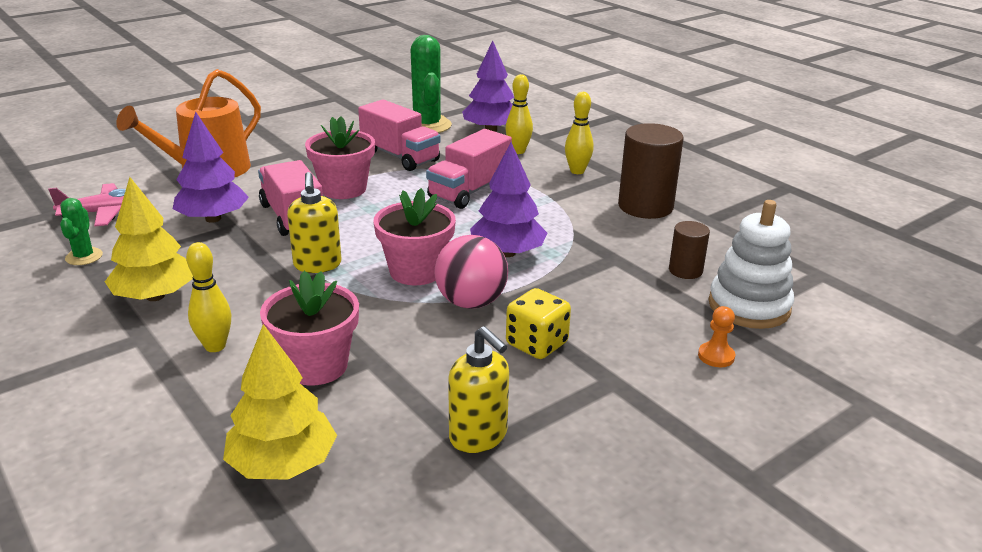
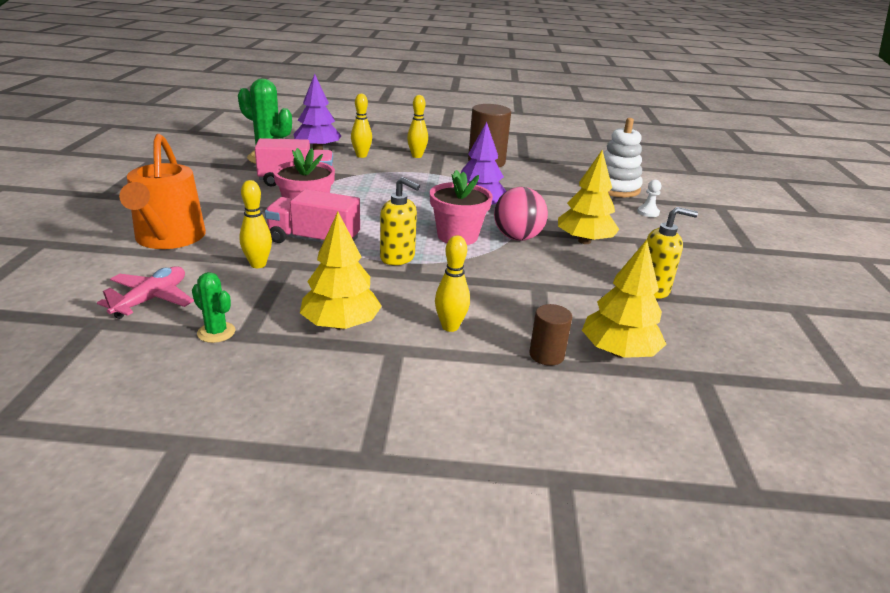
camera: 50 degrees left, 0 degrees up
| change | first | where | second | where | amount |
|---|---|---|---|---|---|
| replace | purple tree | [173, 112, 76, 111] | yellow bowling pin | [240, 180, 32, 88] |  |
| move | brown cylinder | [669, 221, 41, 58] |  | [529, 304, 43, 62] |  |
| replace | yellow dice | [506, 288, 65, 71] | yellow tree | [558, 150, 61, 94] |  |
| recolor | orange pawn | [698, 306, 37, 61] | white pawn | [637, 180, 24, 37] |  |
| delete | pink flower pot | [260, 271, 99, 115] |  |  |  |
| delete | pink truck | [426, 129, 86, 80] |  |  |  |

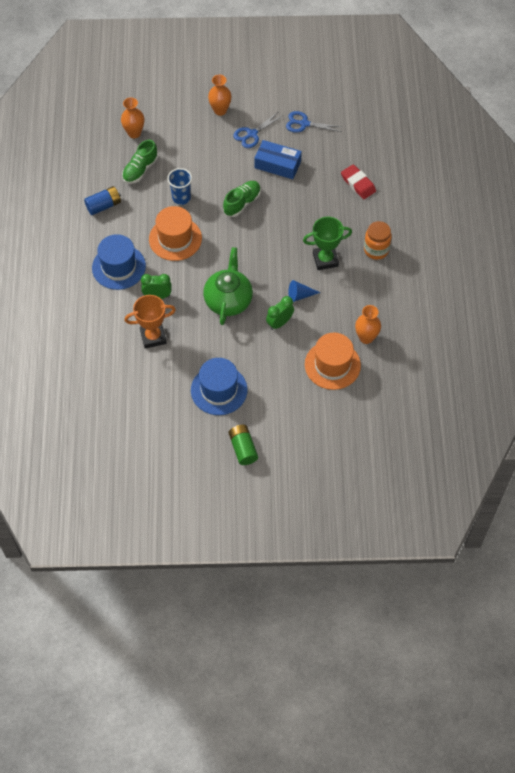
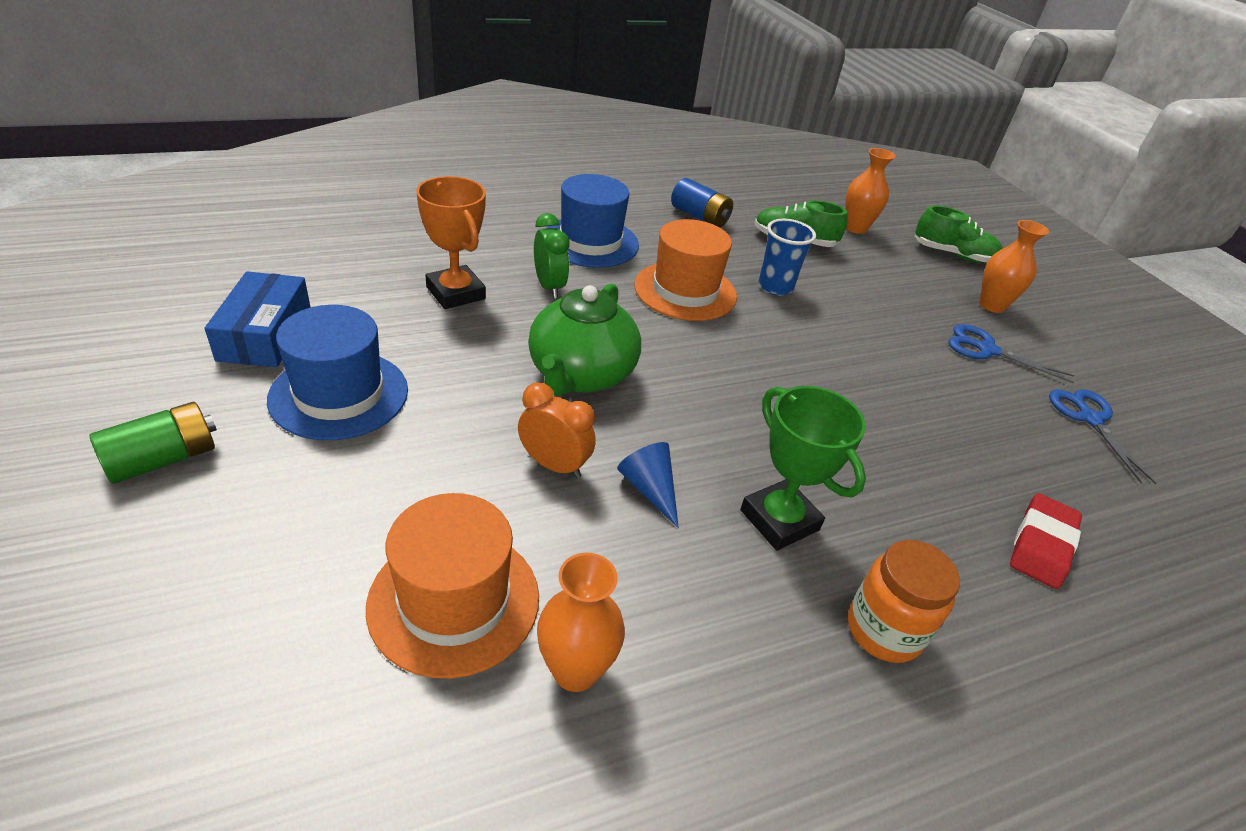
camera: 65 degrees right, 20 degrees down
| change | first | where | second | where | amount |
|---|---|---|---|---|---|
| move | blue box | [255, 140, 47, 39] |  | [204, 271, 107, 96] |  |
| recolor | green clock | [266, 296, 28, 34] | orange clock | [518, 382, 78, 96] |  |
| rotate | green teapot | [203, 247, 50, 78] |  | [528, 283, 113, 113] | 120 degrees clockwise |
| move | green shoe | [223, 181, 38, 36] |  | [914, 205, 89, 58] |  |

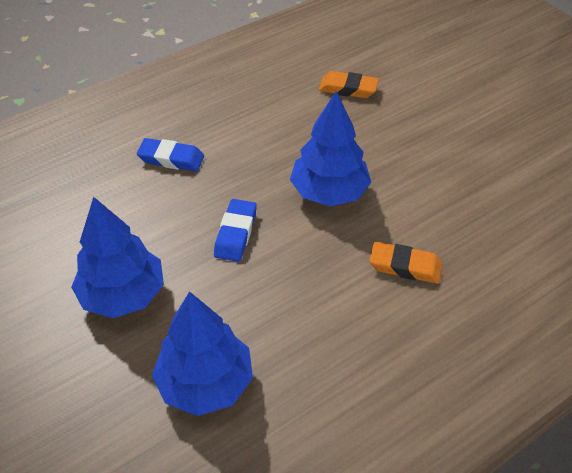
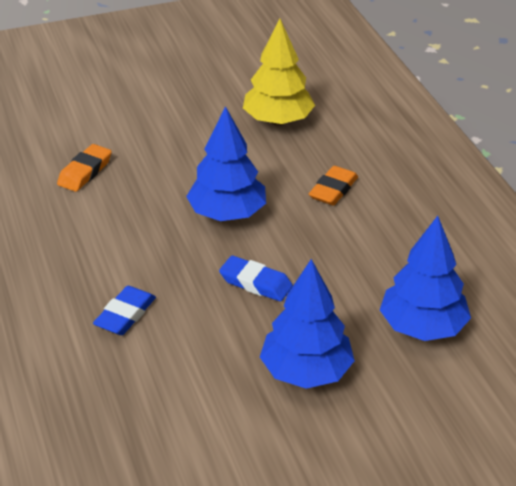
camera: 75 degrees left, 10 degrees down
| change | first | where | second | where | amount |
|---|---|---|---|---|---|
| insert |  |  | yellow tree | [243, 19, 72, 107] |  |

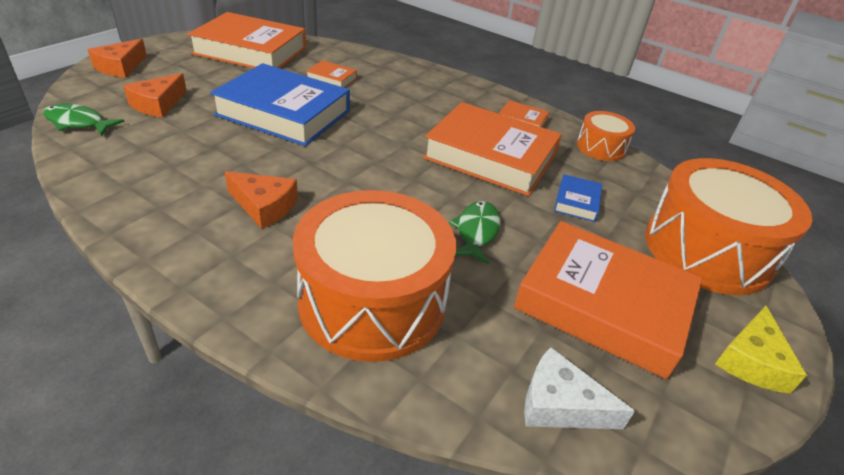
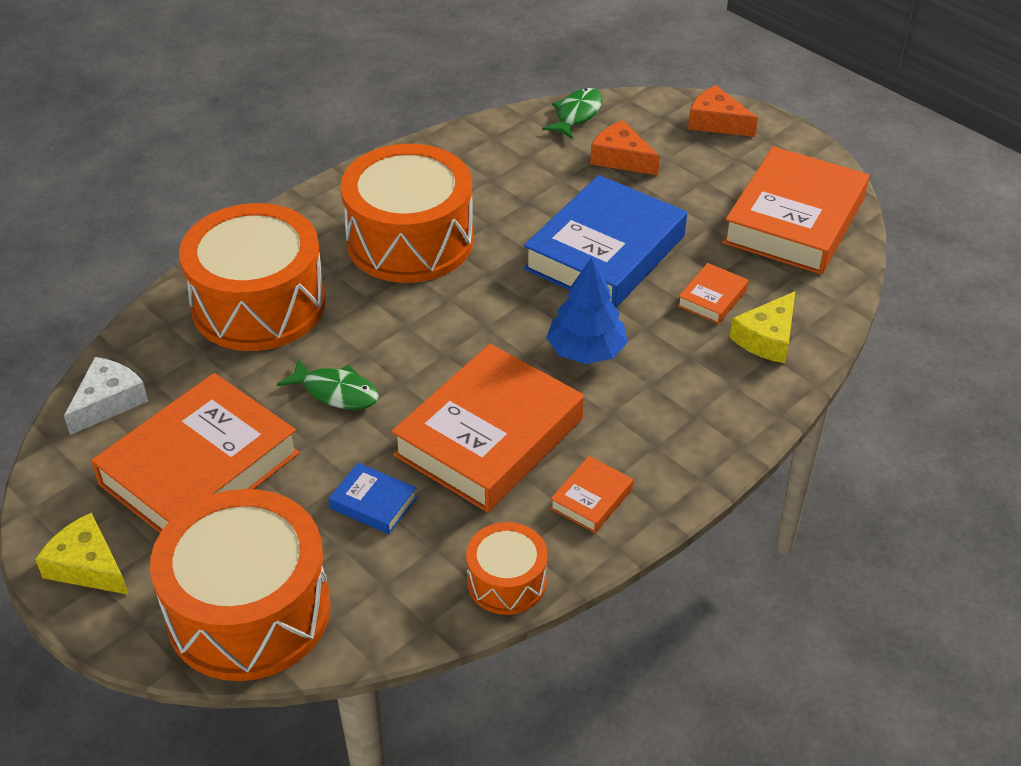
camera: 105 degrees right, 5 degrees up
| change | first | where | second | where | amount |
|---|---|---|---|---|---|
| replace | orange cheese | [225, 171, 73, 58] | orange drum | [340, 144, 133, 139] |  |
| insert |  |  | blue tree | [546, 258, 82, 106] |  |
| insert |  |  | yellow cheese | [729, 291, 66, 72] |  |

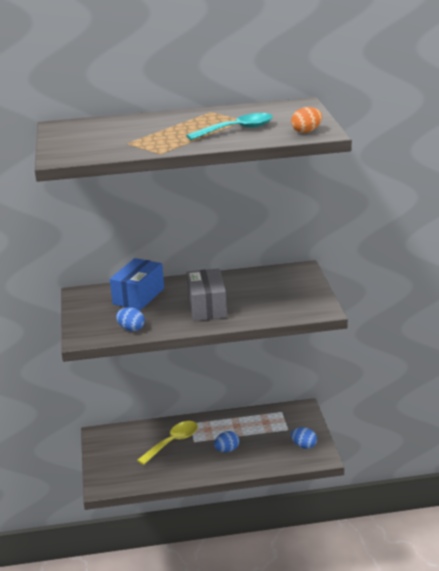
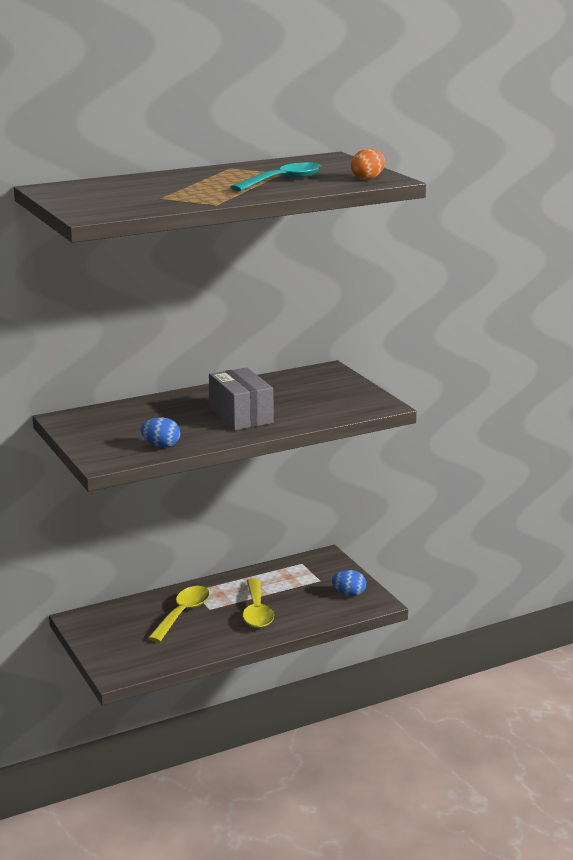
camera: 20 degrees left, 5 degrees down
| change | first | where | second | where | amount |
|---|---|---|---|---|---|
| replace | blue egg | [214, 431, 25, 21] | yellow spoon | [243, 578, 31, 50] |  |
| delete | blue box | [110, 258, 54, 52] |  |  |  |

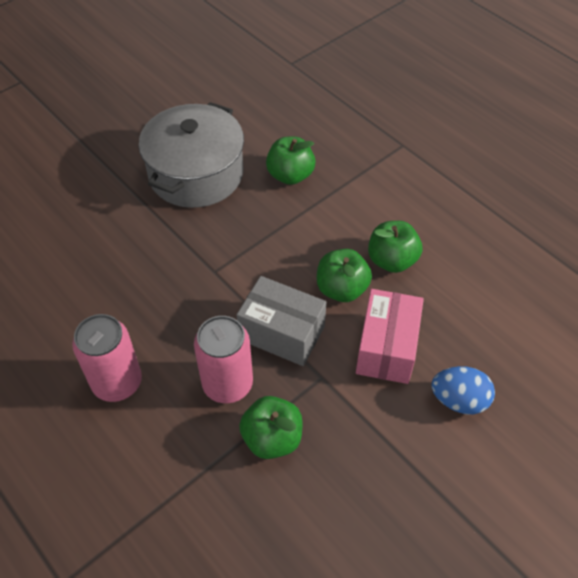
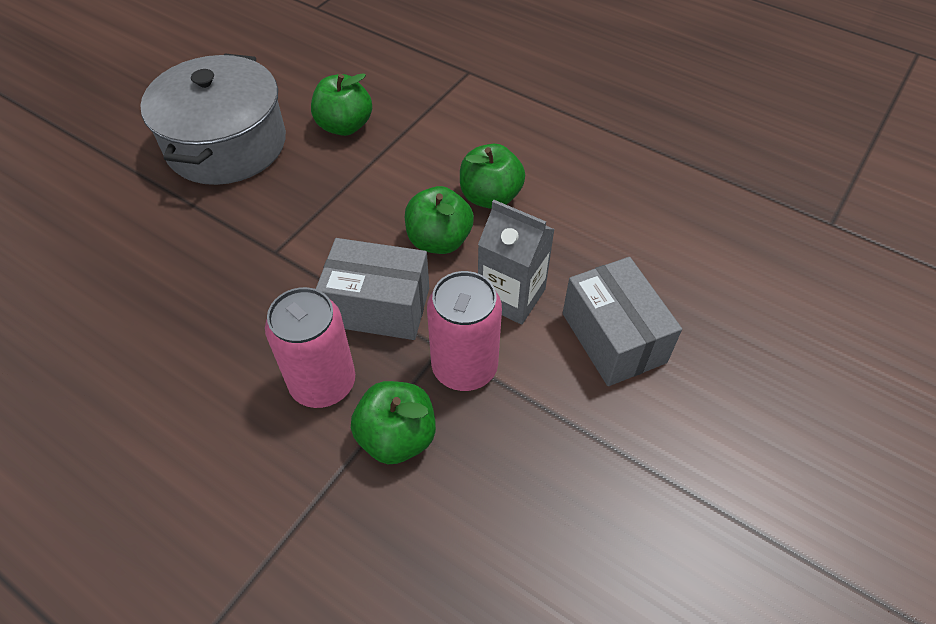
camera: 15 degrees left, 0 degrees up
| change | first | where | second | where | amount |
|---|---|---|---|---|---|
| move | pink can | [72, 314, 70, 88] |  | [427, 271, 75, 120] |  |
| replace | pink box | [356, 289, 68, 95] | grey carton | [478, 200, 77, 125] |  |
| replace | blue egg | [431, 366, 64, 48] | grey box | [563, 257, 119, 129] |  |

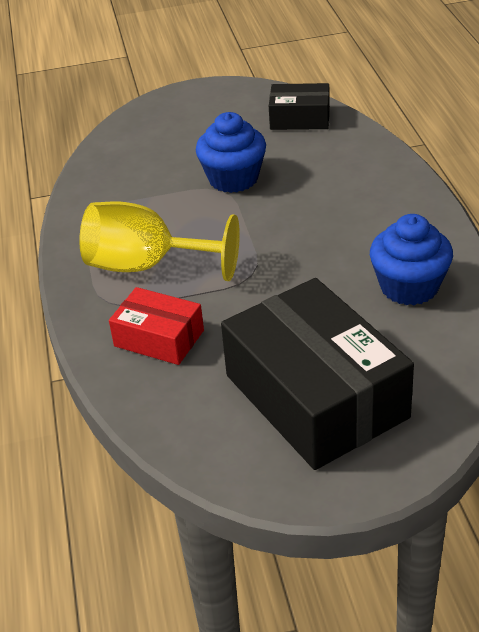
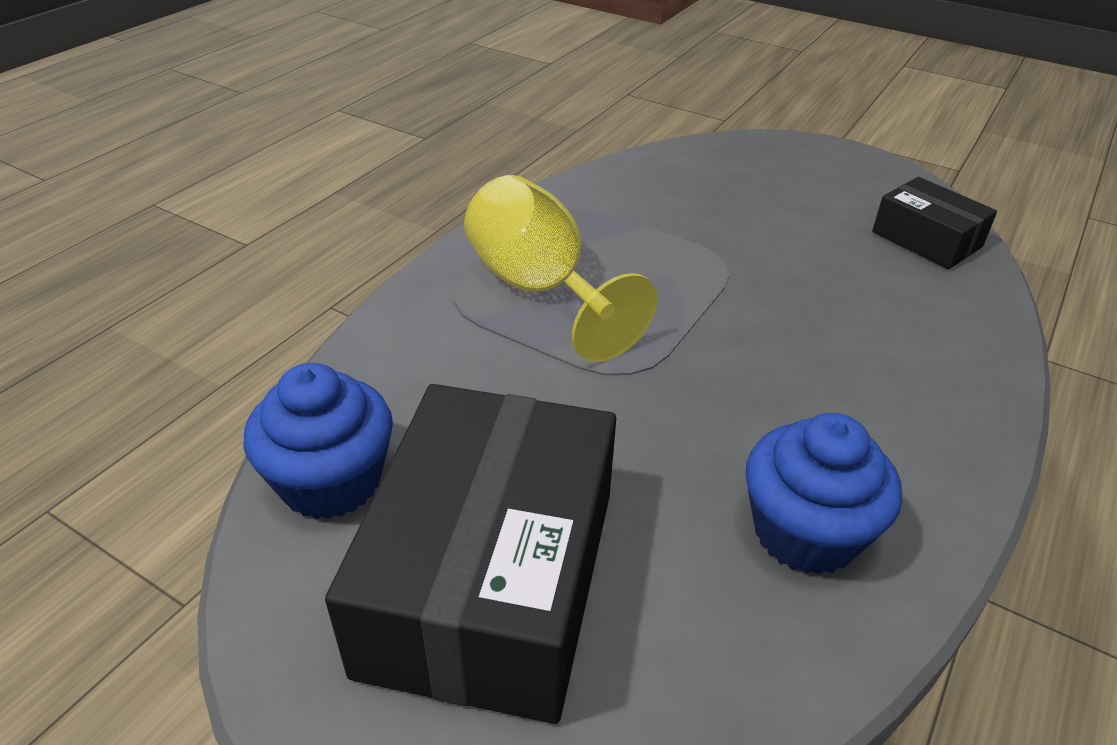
camera: 40 degrees right, 0 degrees up
| change | first | where | second | where | amount |
|---|---|---|---|---|---|
| move | blue cupcake | [196, 112, 70, 81] |  | [244, 363, 149, 156] |  |
| delete | red box | [109, 287, 95, 78] |  |  |  |

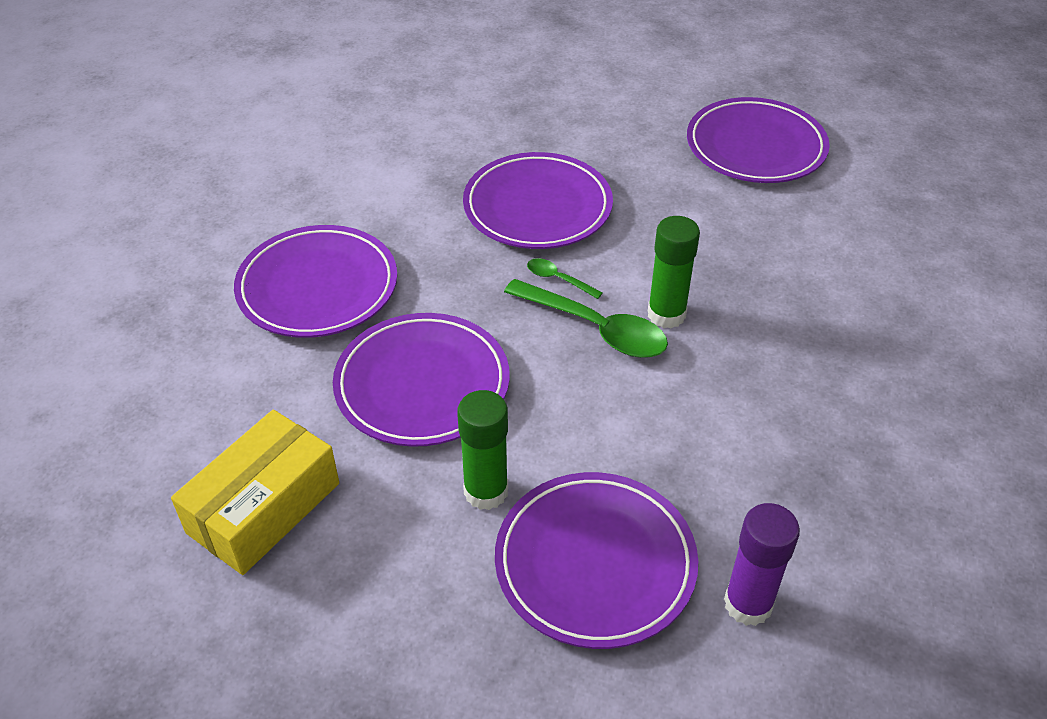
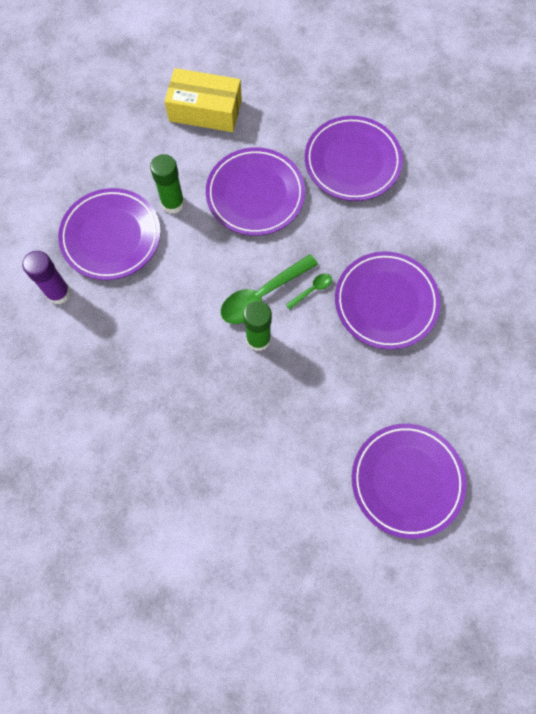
camera: 110 degrees right, 25 degrees up
| change | first | where | second | where | amount |
|---|---|---|---|---|---|
| rotate | yellow box | [171, 409, 168, 166] |  | [165, 68, 77, 64] | 45 degrees counterclockwise |

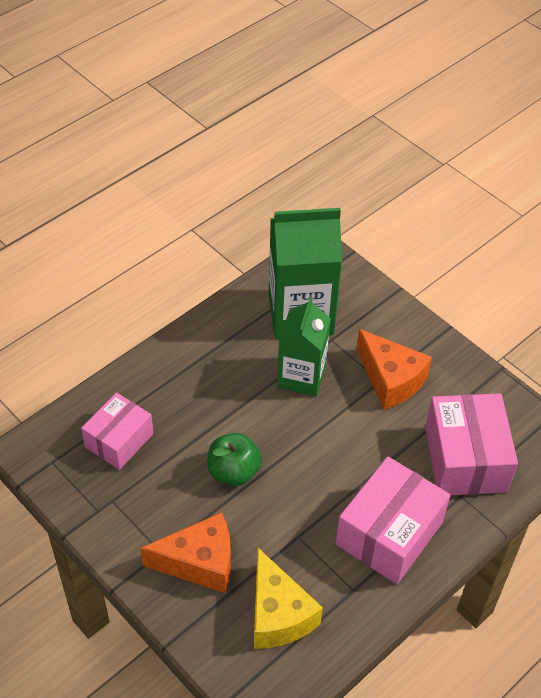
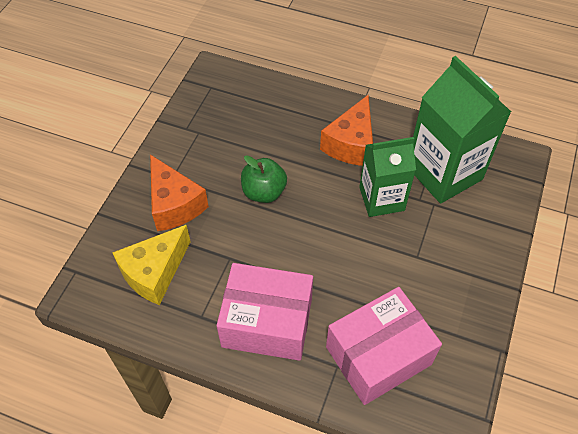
camera: 65 degrees right, 5 degrees up
| change | first | where | second | where | amount |
|---|---|---|---|---|---|
| move | orange cheese | [356, 329, 76, 81] |  | [320, 95, 53, 71] |  |
| delete | pink box | [81, 392, 73, 78] |  |  |  |

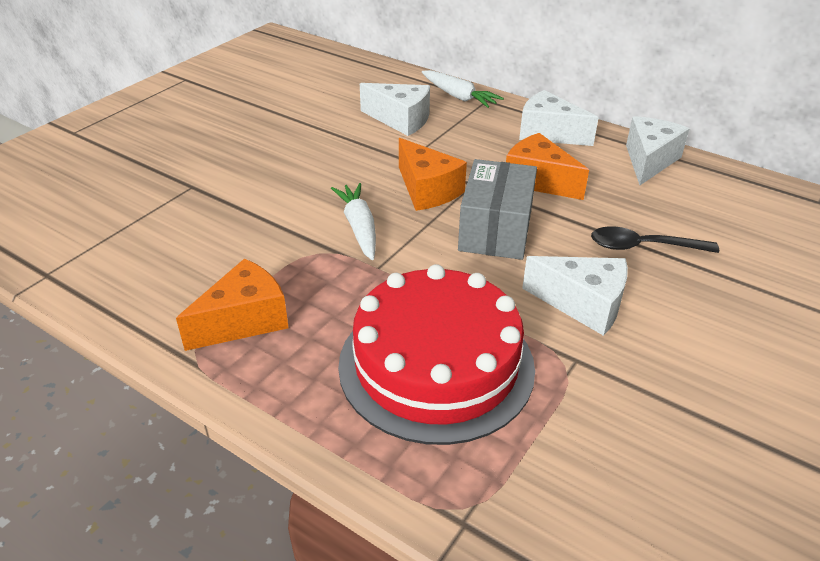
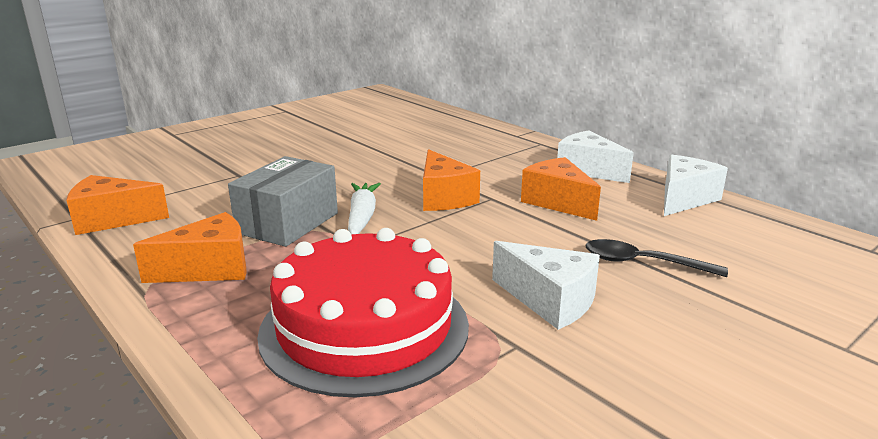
camera: 15 degrees right, 15 degrees down
| change | first | where | second | where | amount |
|---|---|---|---|---|---|
| insert |  |  | orange cheese | [66, 175, 103, 60] |  |
| move | grey box | [458, 159, 79, 101] |  | [228, 156, 110, 91] |  |
| delete | white cheese | [360, 83, 70, 53] |  |  |  |
| delete | white carrot | [422, 70, 82, 38] |  |  |  |

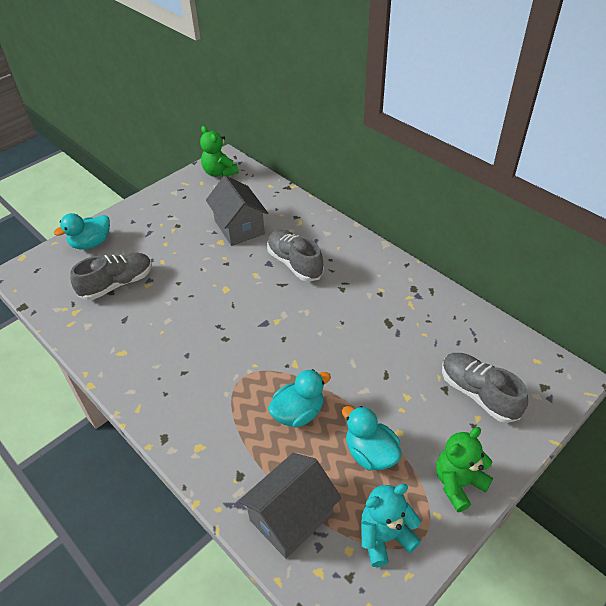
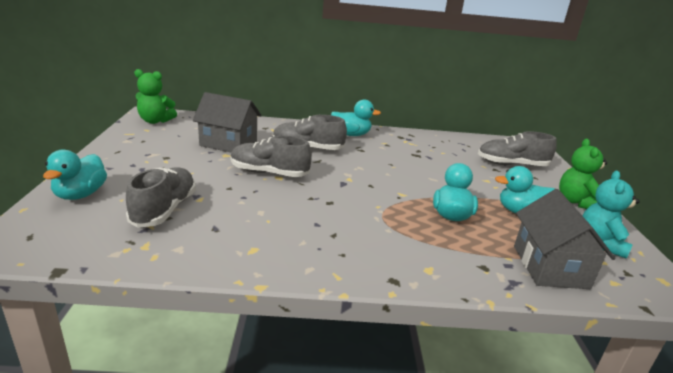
camera: 50 degrees left, 20 degrees down
| change | first | where | second | where | amount |
|---|---|---|---|---|---|
| insert |  |  | grey shoe | [231, 136, 81, 41] |  |
| insert |  |  | turquoise duck | [331, 99, 50, 37] |  |

